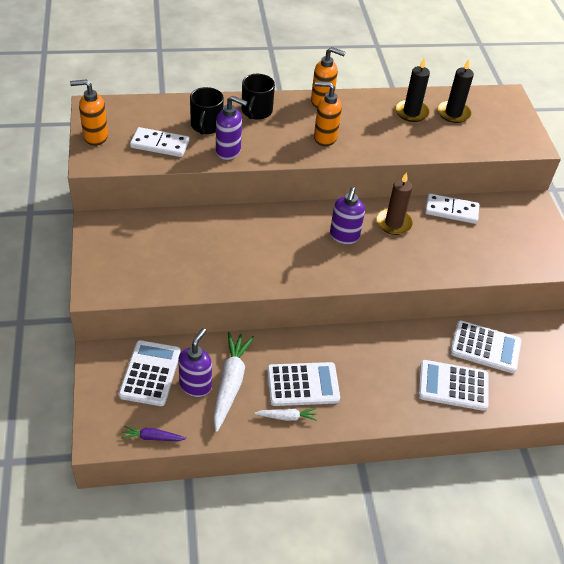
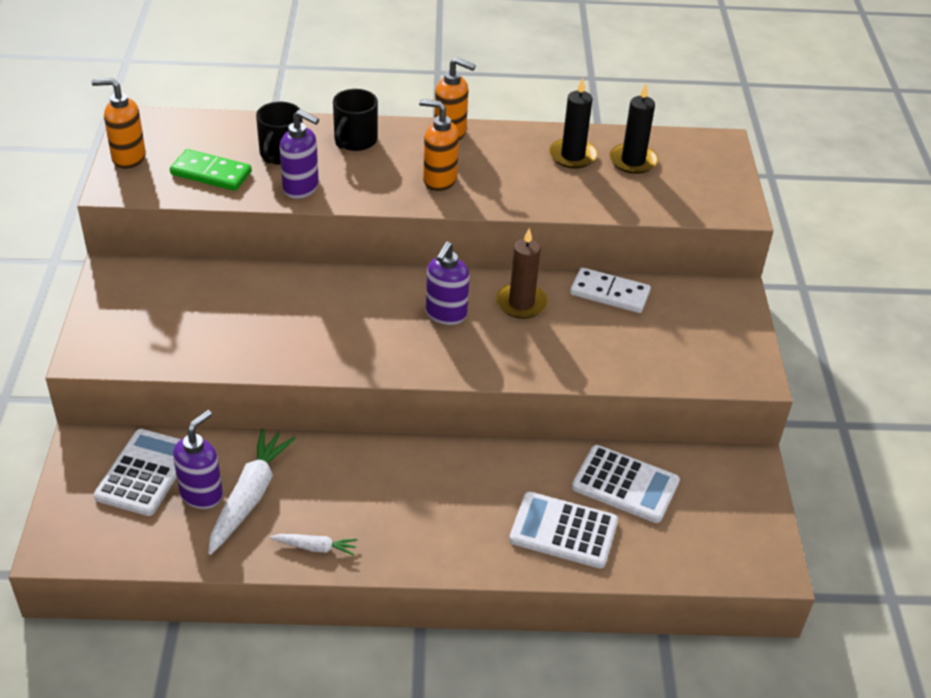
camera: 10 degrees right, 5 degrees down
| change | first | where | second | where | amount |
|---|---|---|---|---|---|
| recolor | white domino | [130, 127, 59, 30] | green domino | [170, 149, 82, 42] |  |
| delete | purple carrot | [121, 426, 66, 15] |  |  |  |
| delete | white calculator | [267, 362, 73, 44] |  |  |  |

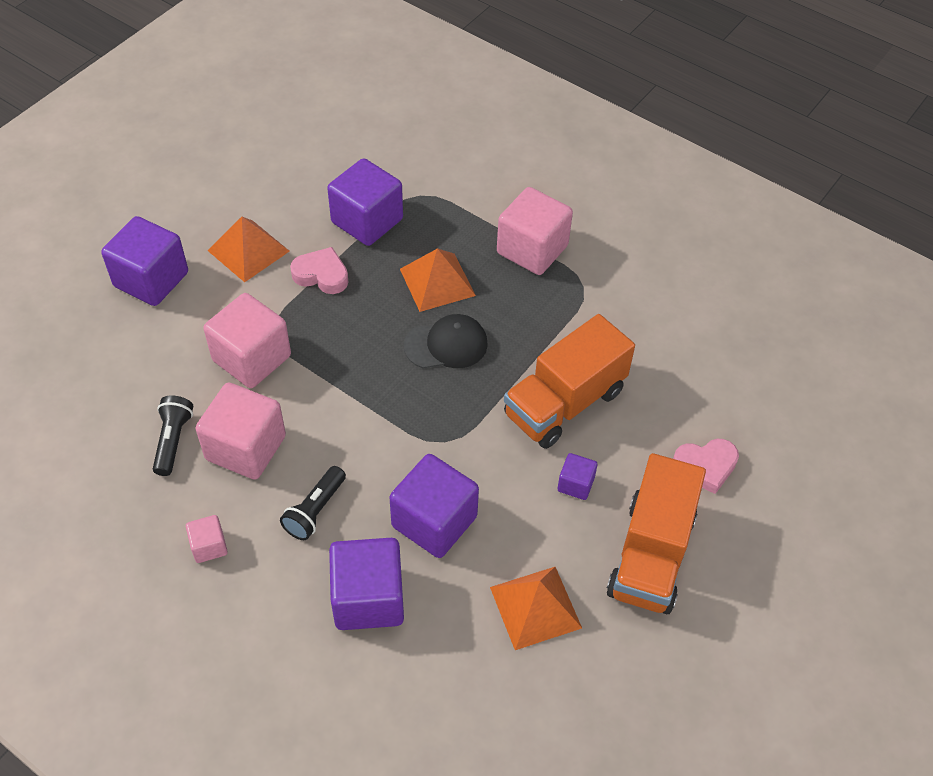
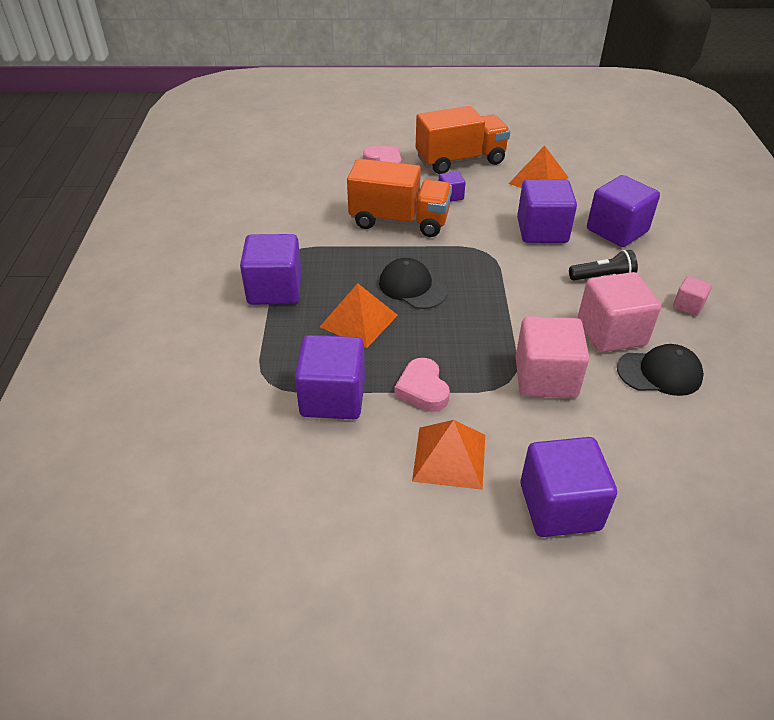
camera: 125 degrees left, 10 degrees down
| change | first | where | second | where | amount |
|---|---|---|---|---|---|
| recolor | pink cube | [497, 187, 76, 88] | purple cube | [240, 234, 62, 71] |  |
| replace | black flashlight | [153, 395, 40, 81] | black cap | [617, 344, 87, 52] |  |

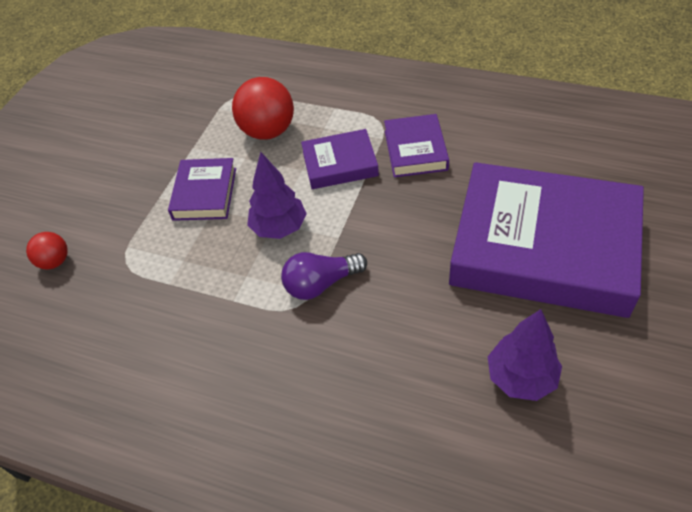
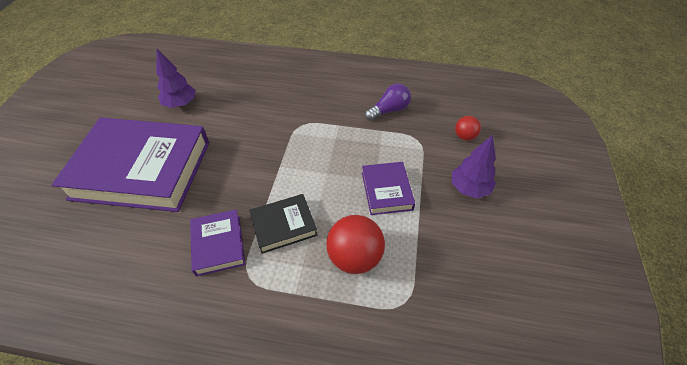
camera: 165 degrees right, 0 degrees up
| change | first | where | second | where | amount |
|---|---|---|---|---|---|
| recolor | purple book | [301, 129, 78, 60] | black book | [249, 194, 69, 60] |  |
| move | purple light bulb | [281, 252, 86, 48] |  | [365, 83, 46, 38] |  |
| move | purple tree | [247, 152, 60, 87] |  | [452, 135, 44, 64] |  |

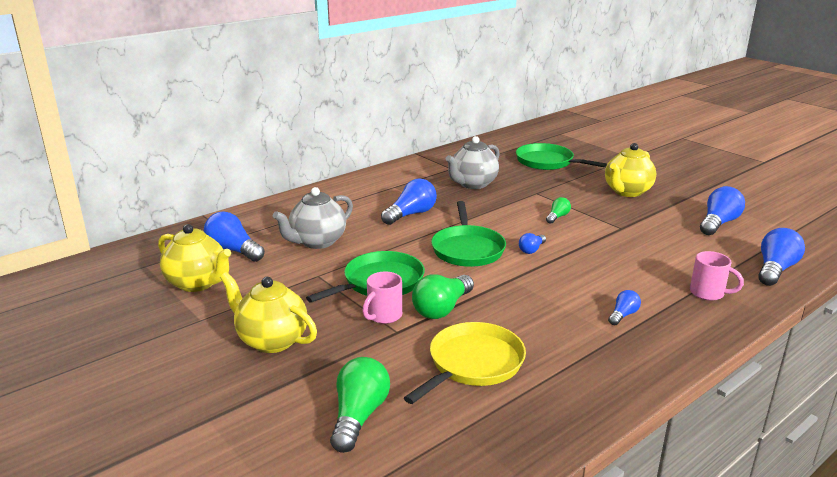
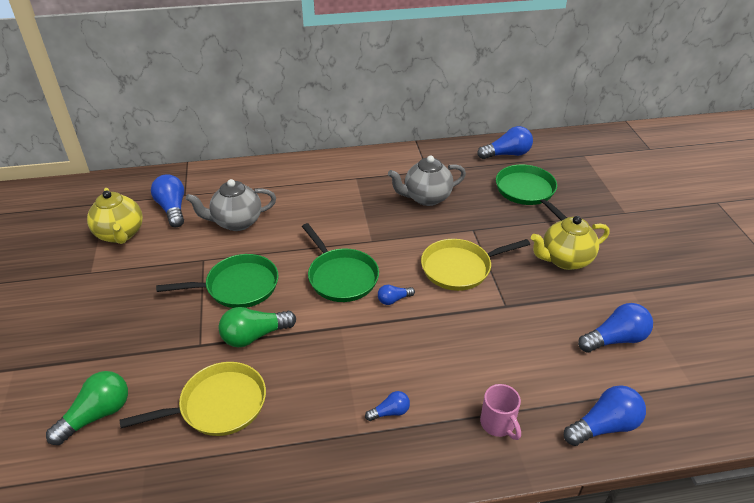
camera: 30 degrees right, 15 degrees up
| change | first | where | second | where | amount |
|---|---|---|---|---|---|
| rotate | green pan | [431, 201, 75, 66] |  | [302, 223, 77, 79] | 60 degrees counterclockwise |
| replace | green light bulb | [546, 197, 25, 27] | yellow pan | [421, 239, 109, 52] |  |
| move | blue light bulb | [381, 179, 56, 46] |  | [477, 126, 56, 33] |  |
| delete | yellow teapot | [220, 272, 97, 81] |  |  |  |
| delete | pink mug | [362, 272, 40, 52] |  |  |  |

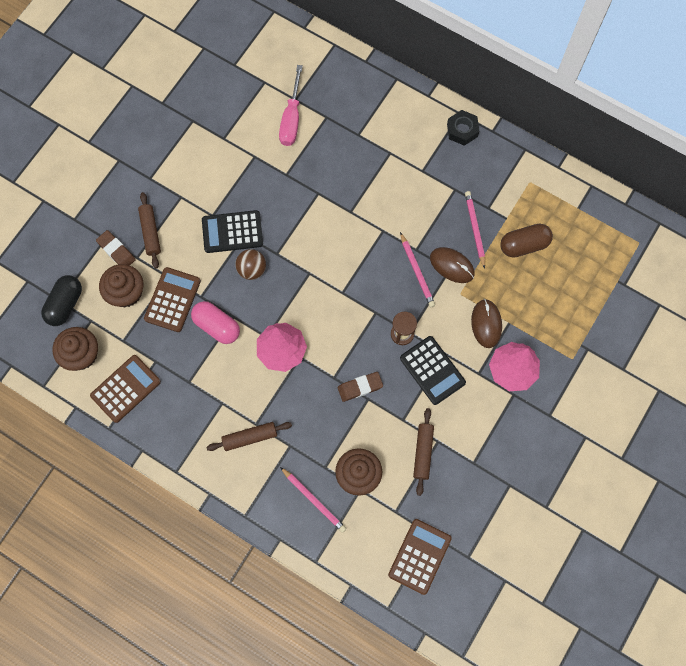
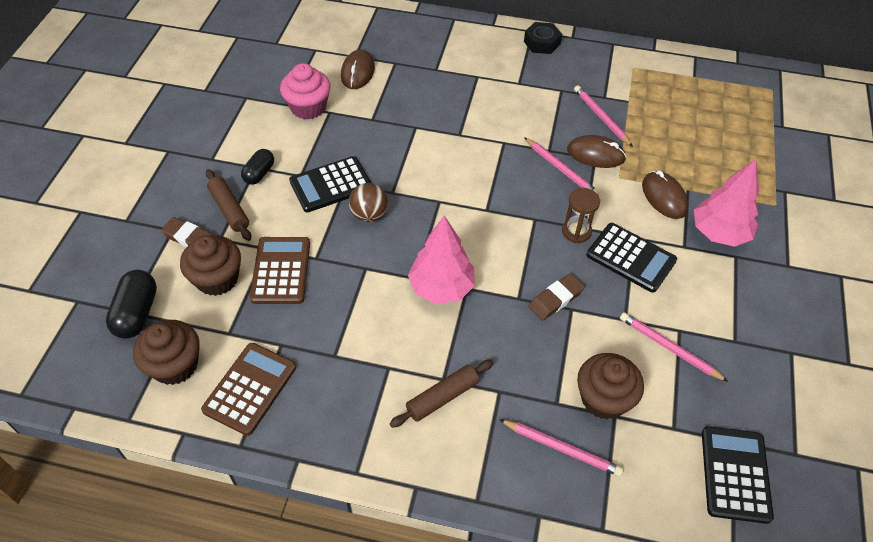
camera: 20 degrees left, 20 degrees down
| change | first | where | second | where | amount |
|---|---|---|---|---|---|
| insert |  |  | black capsule | [241, 149, 33, 35] |  |
| insert |  |  | pink cupcake | [280, 63, 51, 57] |  |
| replace | pink screwdriver | [279, 65, 24, 81] | brown mouse | [341, 49, 34, 40] |  |
| replace | brown rolling pin | [413, 408, 21, 88] | pink pencil | [620, 312, 108, 70] |  |
| recolor | brown calculator | [388, 519, 64, 76] | black calculator | [702, 426, 72, 98] |  |
| delete | pink capsule | [191, 301, 49, 43] |  |  |  |
| delete | brown capsule | [500, 224, 53, 34] |  |  |  |

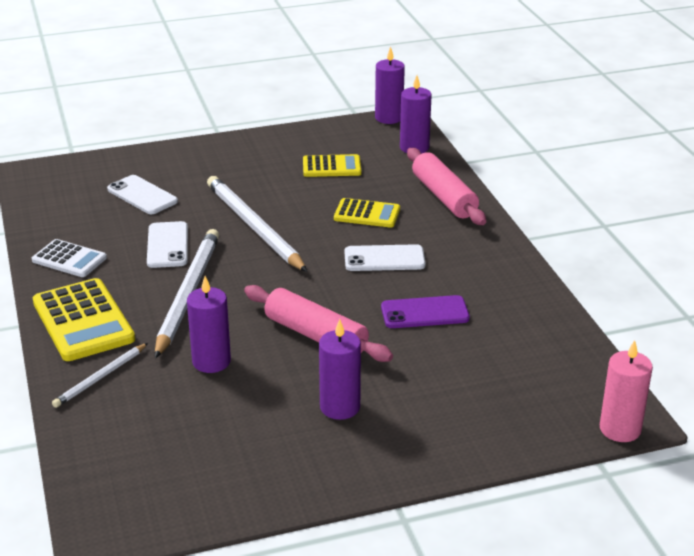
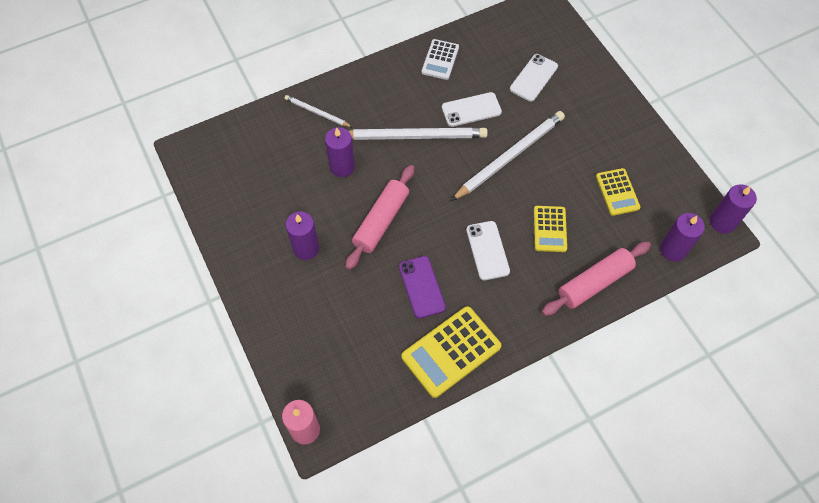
camera: 80 degrees right, 30 degrees up
| change | first | where | second | where | amount |
|---|---|---|---|---|---|
| move | yellow calculator | [33, 278, 102, 83] |  | [401, 306, 100, 92] |  |

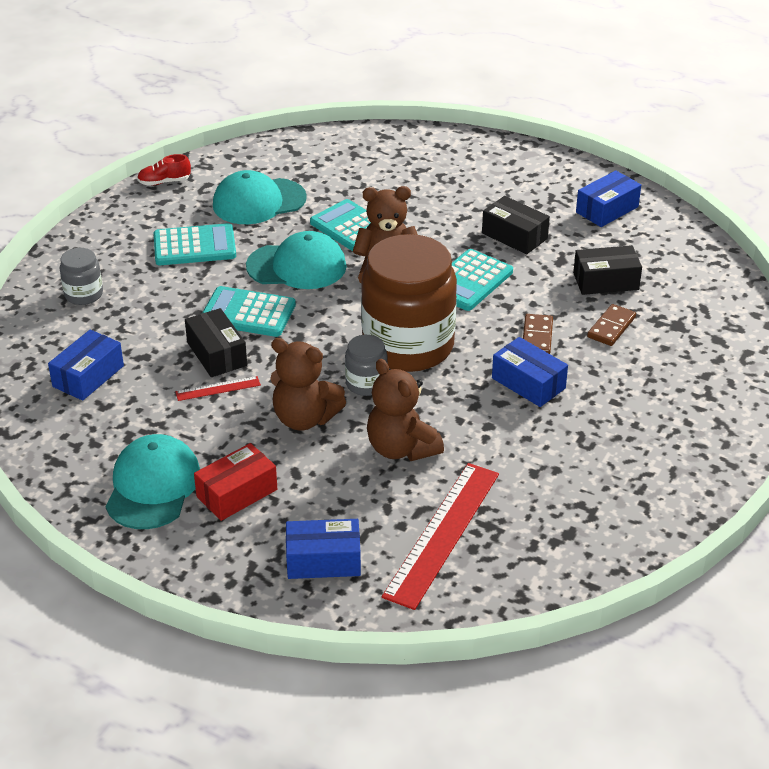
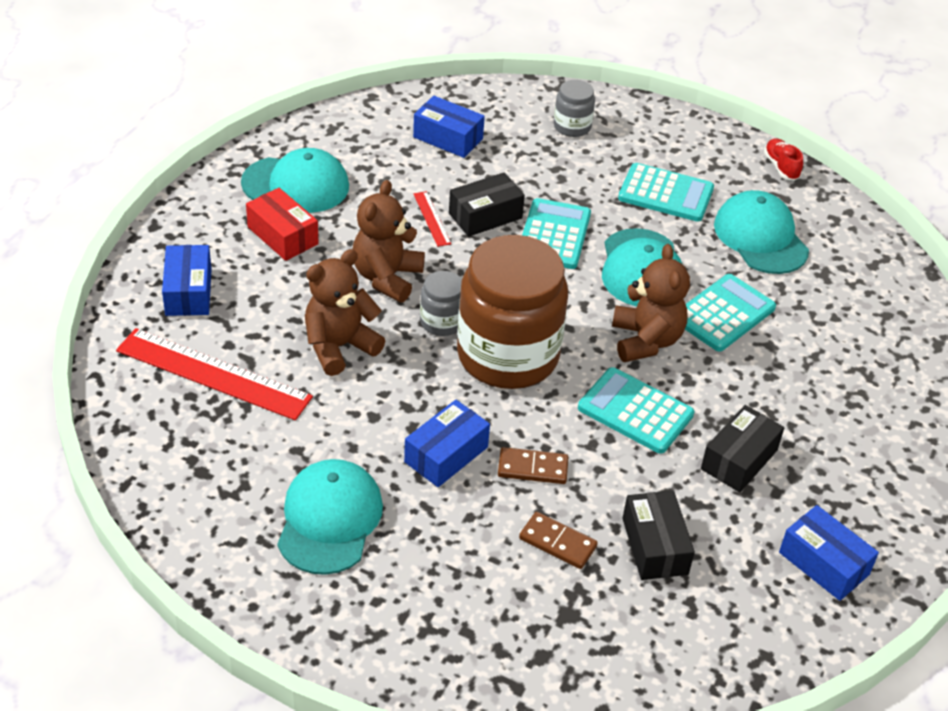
camera: 85 degrees right, 5 degrees up
| change | first | where | second | where | amount |
|---|---|---|---|---|---|
| insert |  |  | turquoise cap | [277, 459, 106, 116] |  |
| rotate | turquoise calculator | [154, 223, 82, 42] |  | [618, 163, 96, 58] | 60 degrees counterclockwise |

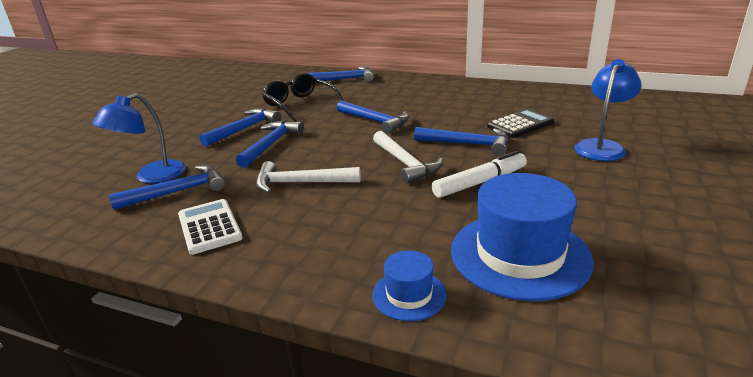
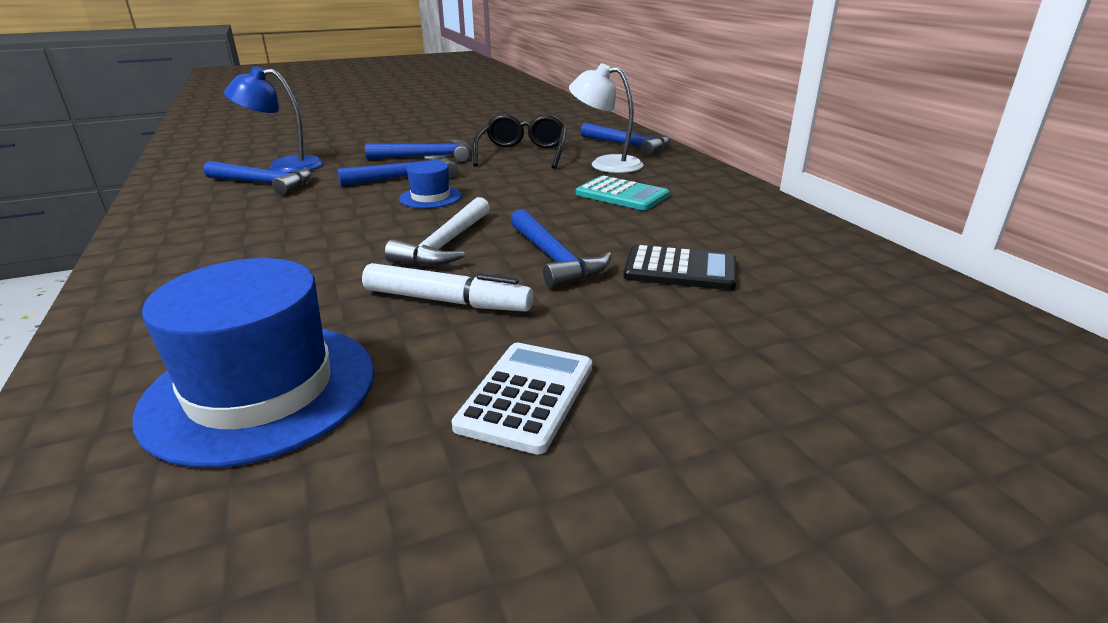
camera: 45 degrees right, 0 degrees up
| change | first | where | second | where | amount |
|---|---|---|---|---|---|
| move | blue hat | [372, 250, 75, 71] |  | [399, 161, 63, 47] |  |
| move | white calculator | [178, 199, 65, 56] |  | [452, 343, 140, 112] |  |
| insert |  |  | white lamp | [569, 63, 74, 110] |  |
| insert |  |  | turquoise calculator | [576, 176, 93, 34] |  |
| delete | white hammer | [256, 161, 105, 32] |  |  |  |
| delete | blue hammer | [337, 100, 72, 34] |  |  |  |
| delete | blue lamp | [574, 59, 68, 102] |  |  |  |

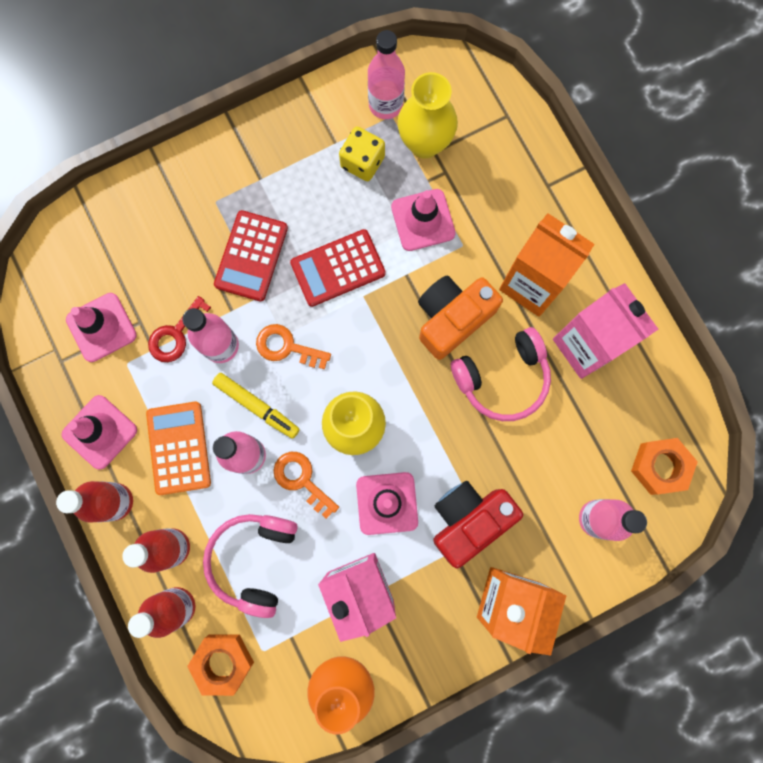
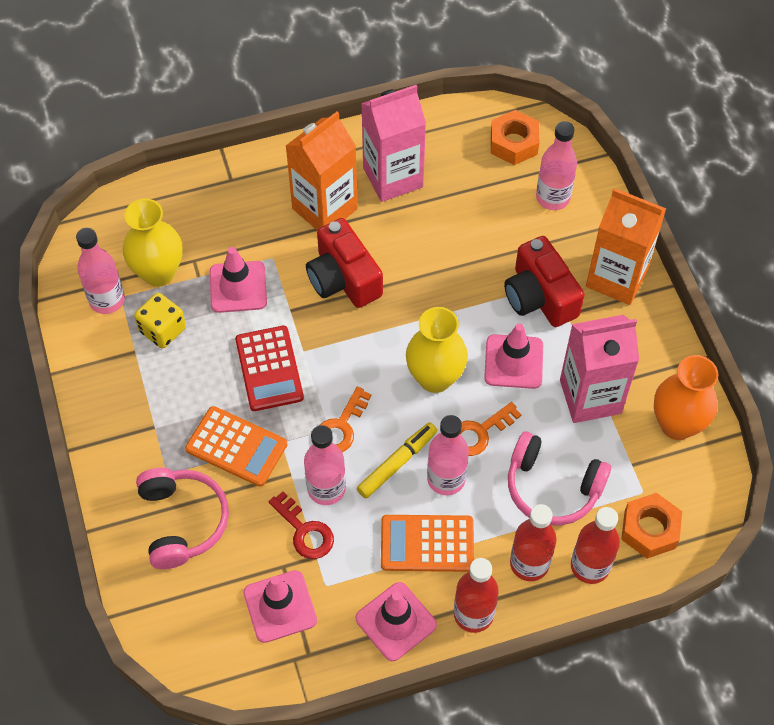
camera: 80 degrees left, 20 degrees down
| change | first | where | second | where | amount |
|---|---|---|---|---|---|
| move | pink headphones | [451, 327, 100, 94] |  | [136, 468, 93, 101] |  |
| recolor | red calculator | [214, 210, 74, 91] | orange calculator | [185, 406, 102, 81] |  |
| recolor | orange camera | [418, 276, 85, 84] | red camera | [306, 218, 77, 90] |  |

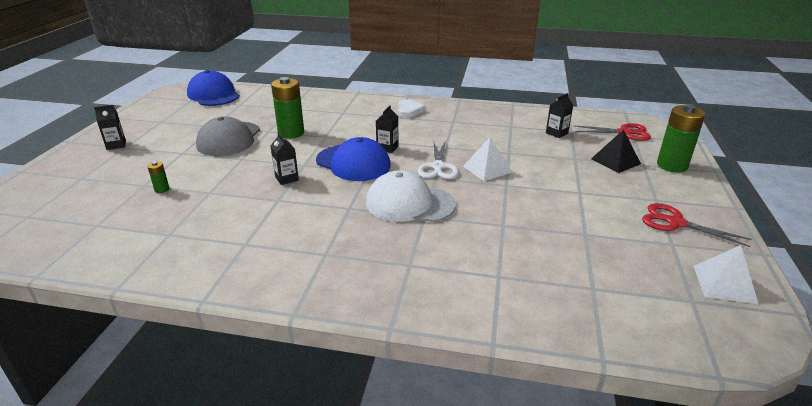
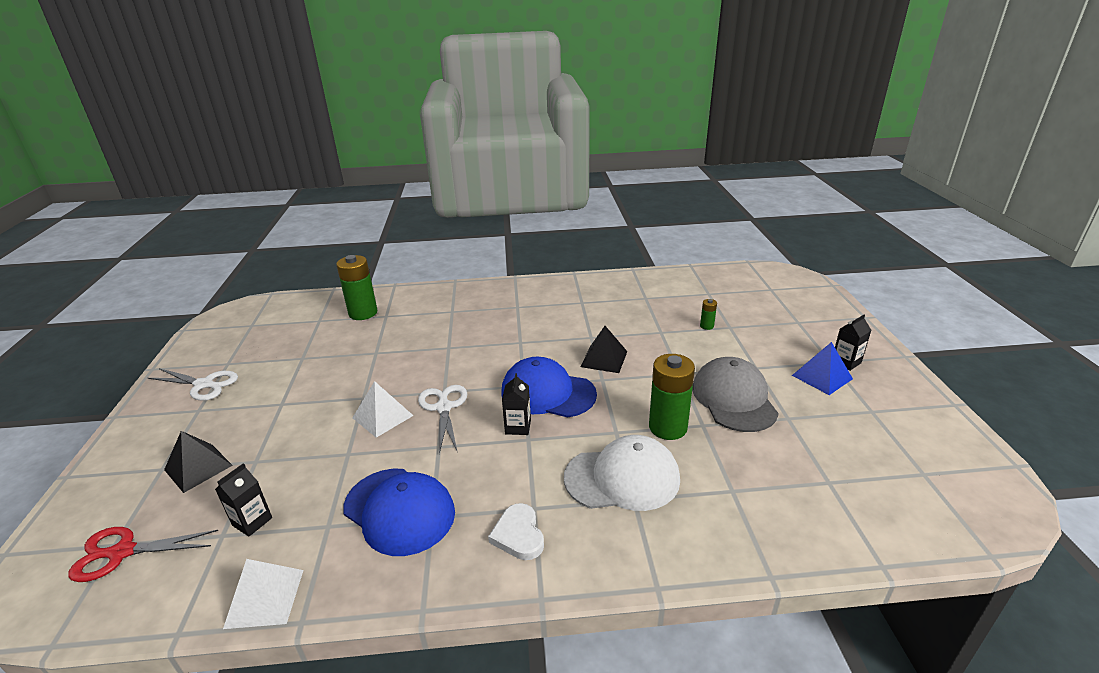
camera: 165 degrees right, 0 degrees up
| change | first | where | second | where | amount |
|---|---|---|---|---|---|
| recolor | red scissors | [642, 203, 110, 44] | white scissors | [148, 368, 90, 33] |  |
| move | white pyramid | [693, 245, 65, 59] |  | [223, 559, 80, 70] |  |
| move | green battery | [657, 104, 48, 69] |  | [336, 255, 41, 65] |  |
| move | blue cap | [187, 70, 53, 36] |  | [343, 469, 112, 87] |  |
| move | white cap | [366, 170, 90, 52] |  | [564, 435, 116, 76] |  |
| replace | black carton | [270, 133, 29, 52] | black pyramid | [581, 326, 46, 47] |  |
| insert |  |  | blue pyramid | [792, 342, 61, 53] |  |

